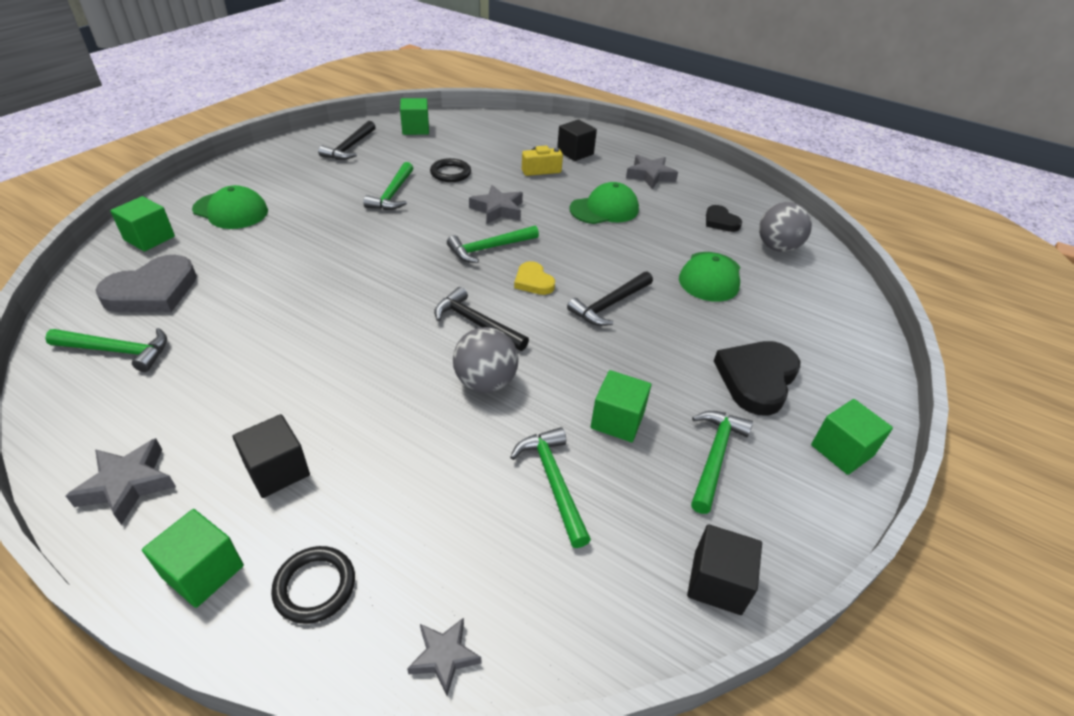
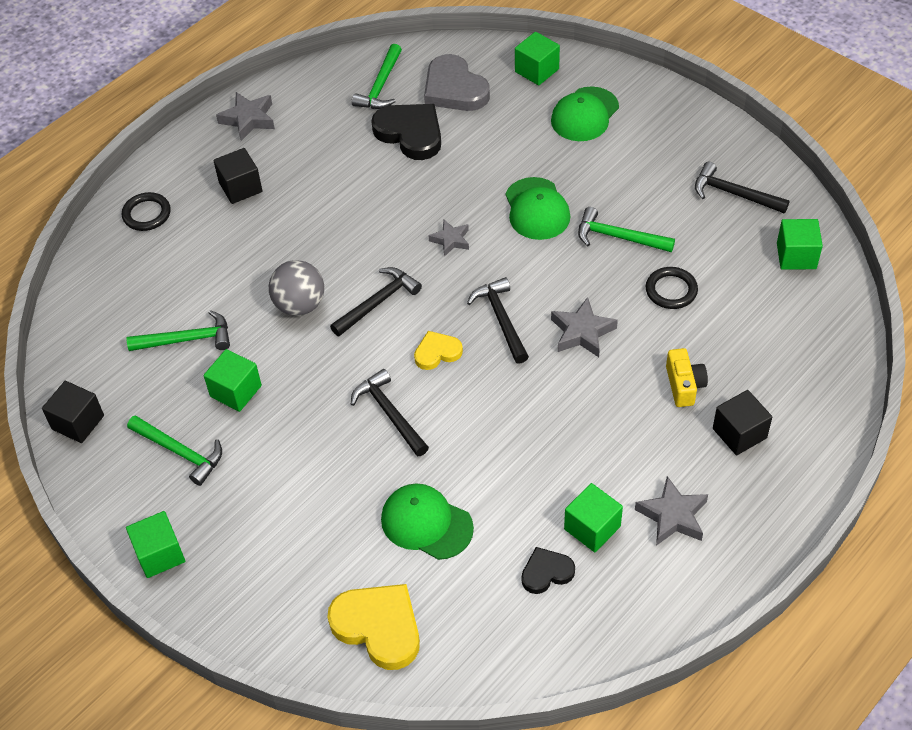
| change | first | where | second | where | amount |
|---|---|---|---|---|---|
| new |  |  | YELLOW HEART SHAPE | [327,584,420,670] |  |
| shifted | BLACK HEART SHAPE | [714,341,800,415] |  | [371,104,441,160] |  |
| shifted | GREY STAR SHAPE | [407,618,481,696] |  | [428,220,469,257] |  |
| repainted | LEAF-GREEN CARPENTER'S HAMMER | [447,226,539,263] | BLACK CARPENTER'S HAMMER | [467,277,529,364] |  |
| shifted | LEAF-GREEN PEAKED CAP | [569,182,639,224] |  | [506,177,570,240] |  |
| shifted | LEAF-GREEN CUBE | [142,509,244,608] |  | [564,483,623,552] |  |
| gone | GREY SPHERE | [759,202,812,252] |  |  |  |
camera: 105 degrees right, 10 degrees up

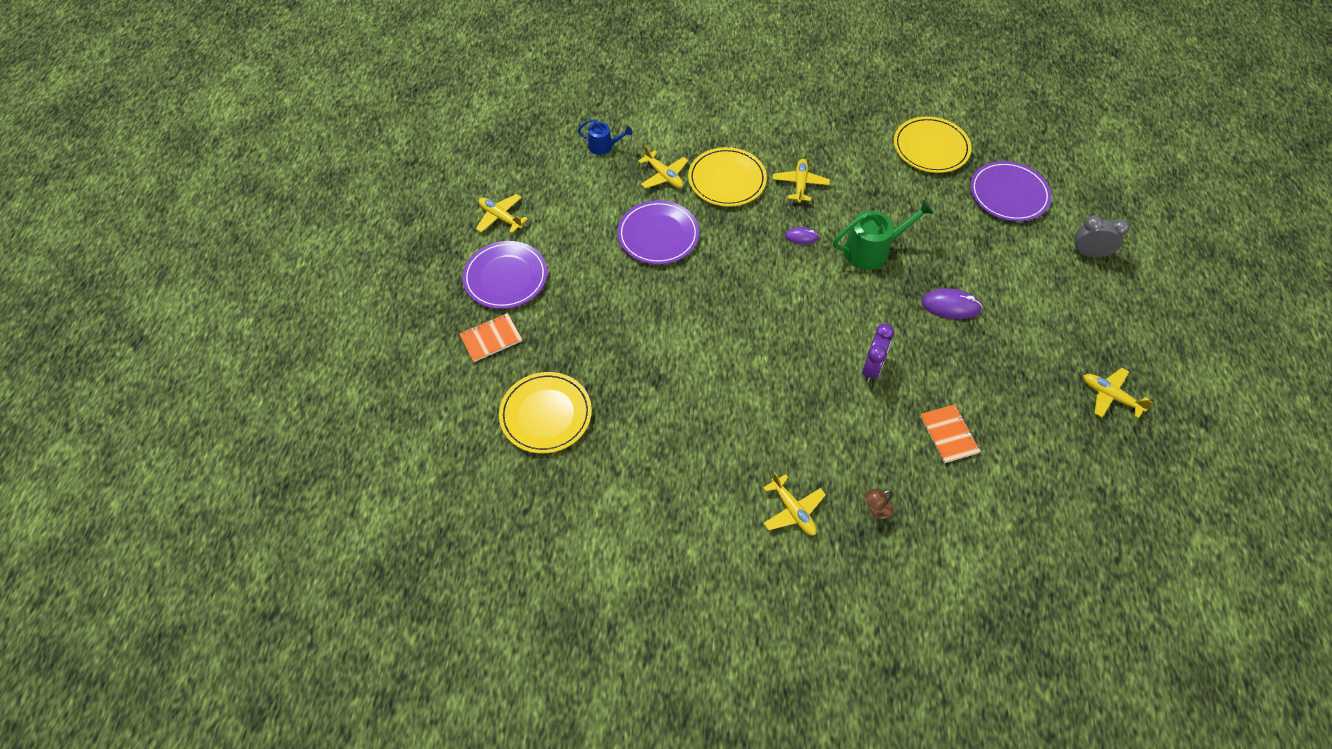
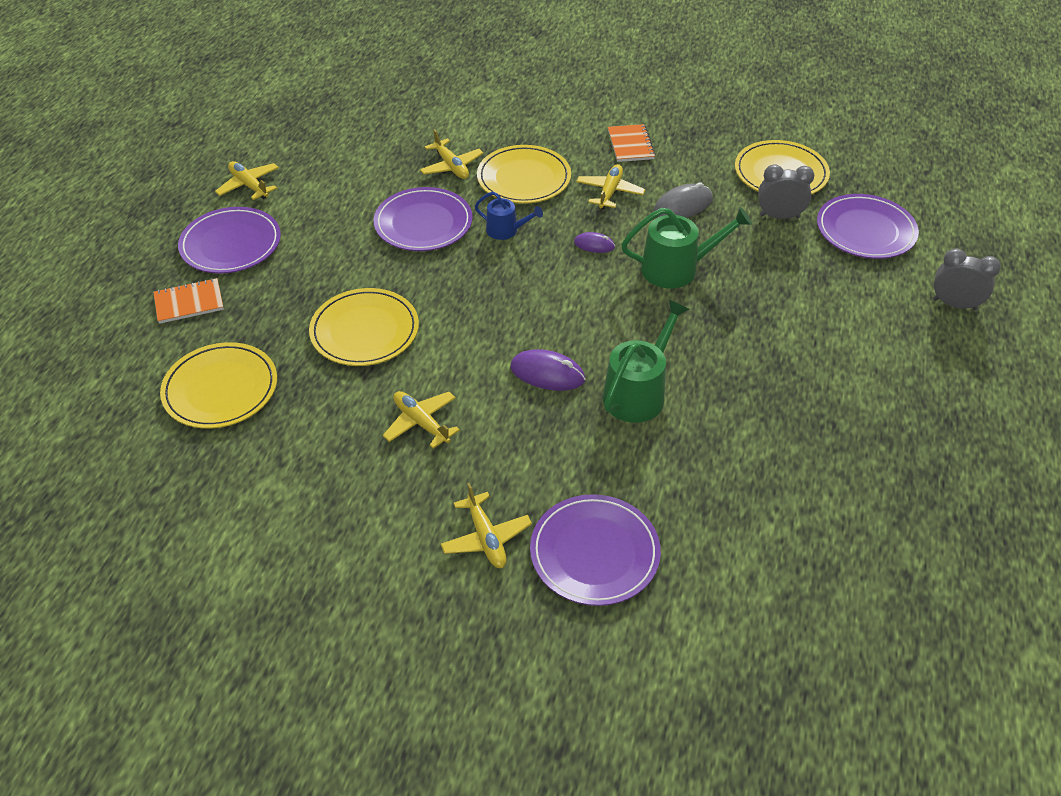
| change | first | where | second | where | amount |
|---|---|---|---|---|---|
| new |  |  | YELLOW DINNER PLATE | [309,288,419,366] |  |
| shifted | YELLOW PLANE | [1083,368,1154,418] |  | [383,391,460,449] |  |
| shifted | COBALT WATERING CAN | [578,119,632,155] |  | [475,192,543,240] |  |
| shifted | PURPLE PC MOUSE | [921,288,982,319] |  | [510,349,585,391] |  |
| swapped | RUSSET LAMP | [865,489,893,519] | PURPLE DINNER PLATE | [530,494,661,606] |  |
| swapped | PURPLE CLOCK | [862,323,894,382] | LEAF-GREEN WATERING CAN | [603,300,689,423] |  |
| shifted | ORANGE-COLOURED NOTEBOOK | [920,404,981,463] |  | [608,124,656,162] |  |
| new |  |  | GREY PC MOUSE | [654,182,713,218] |  |
| new |  |  | GREY CLOCK | [758,164,814,219] |  |
camera: 10 degrees right, 10 degrees down

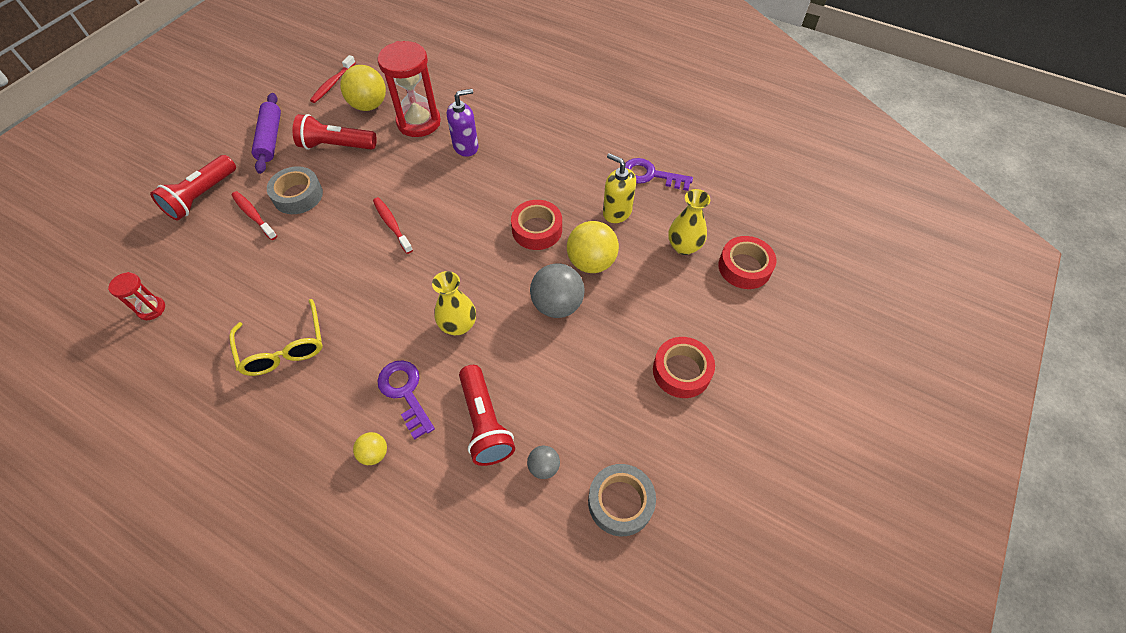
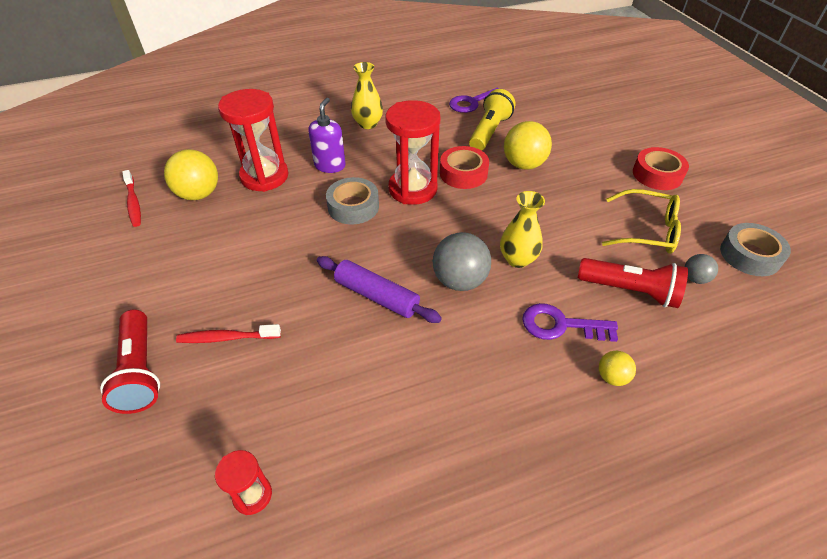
| change | first | where | second | where | amount |
|---|---|---|---|---|---|
| shifted | PURPLE PASTRY ROLLER | [252,93,281,174] |  | [317,256,442,323] |  |
| shifted | GREY ROLL OF TAPE | [267,166,323,214] |  | [326,177,379,225] |  |
| shifted | YELLOW TALL VASE | [668,189,710,255] |  | [351,62,383,129] |  |
| new |  |  | SCARLET HOURGLASS | [385,100,440,205] |  |
| shifted | GREY SPHERE | [530,263,585,318] |  | [432,232,491,291] |  |
| swapped | YELLOW PUMP BOTTLE | [603,153,636,223] | YELLOW TORCH | [469,89,515,151] |  |
| shifted | YELLOW GLASSES | [229,299,323,376] |  | [602,189,681,254] |  |
| gone | SCARLET TORCH | [292,114,377,150] |  |  |  |
| gone | SCARLET DENTAL BRUSH | [373,197,413,254] |  |  |  |
| gone | SCARLET ROLL OF TAPE | [718,236,776,289] |  |  |  |
camera: 50 degrees left, 10 degrees down

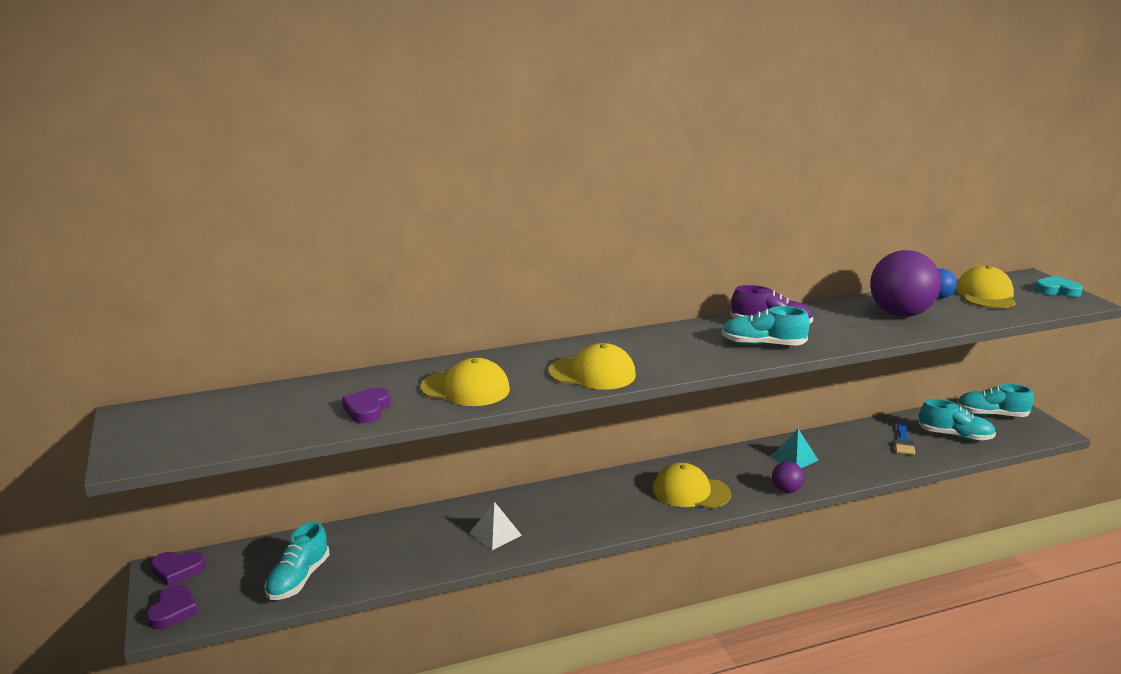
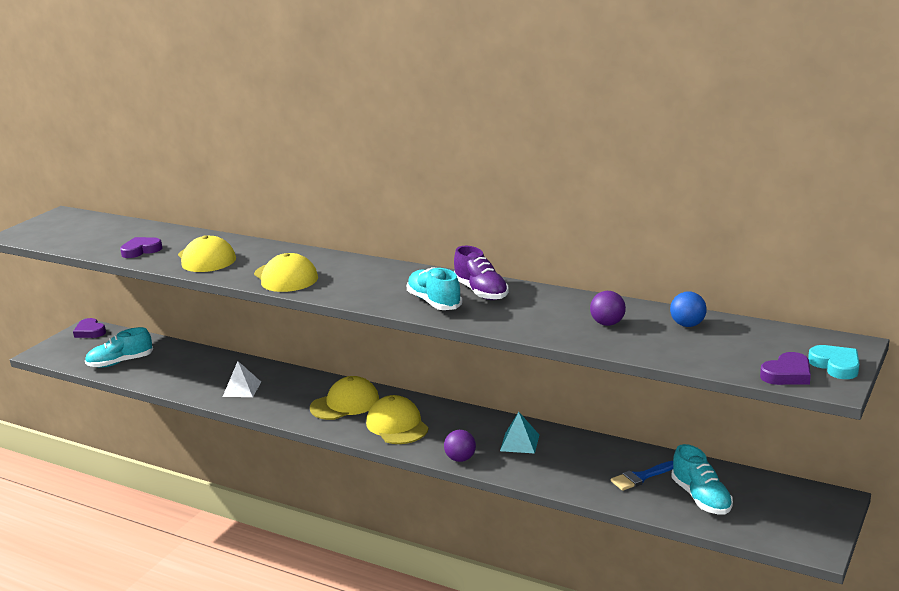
| change | first | where | second | where | amount |
|---|---|---|---|---|---|
| shifted | YELLOW PEAKED CAP | [956,266,1016,308] |  | [310,376,379,420] |  |
| scaled | PURPLE SPHERE | [870,250,941,317] |  | [590,291,626,326] | x0.47 |
| shifted | PURPLE HEART SHAPE | [146,585,198,629] |  | [760,352,811,385] |  |
| gone | AQUA SNEAKER | [957,384,1034,417] |  |  |  |
camera: 50 degrees right, 0 degrees up

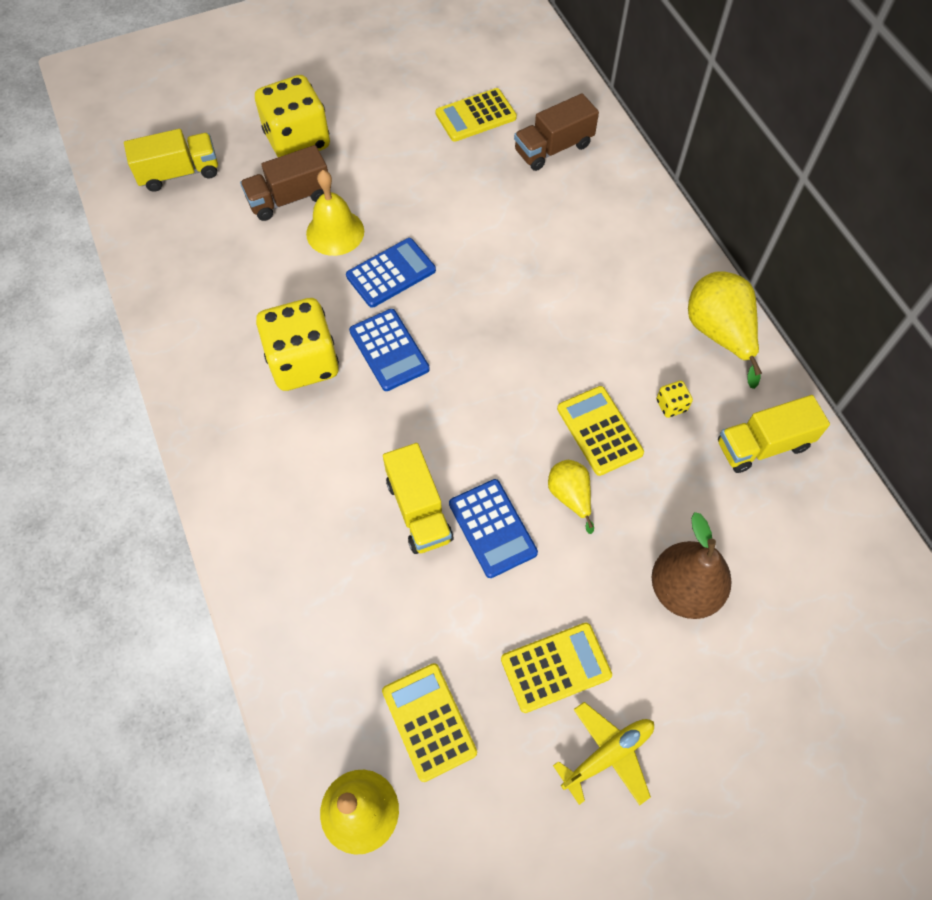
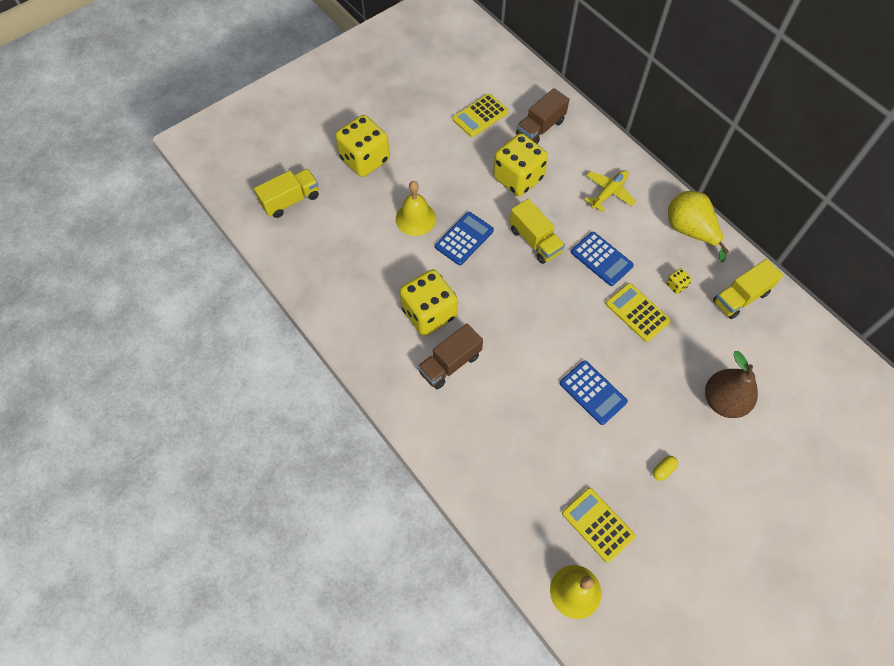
| change | first | where | second | where | amount |
|---|---|---|---|---|---|
| shifted | RUSSET TRUCK | [240,145,328,221] |  | [418,323,483,389] |  |
| new |  |  | YELLOW GAME DIE | [493,133,548,196] |  |
| shifted | YELLOW TRUCK | [383,443,453,554] |  | [509,199,565,264] |  |
| shifted | COBALT ADDING MACHINE | [349,309,430,391] |  | [571,232,634,286] |  |
| shifted | YELLOW PLANE | [553,702,654,805] |  | [584,170,636,212] |  |
| swapped | YELLOW ADDING MACHINE | [501,623,612,713] | YELLOW PILL | [653,456,678,481] |  |
| gone | YELLOW PEAR FRUIT | [548,460,594,534] |  |  |  |
camera: 15 degrees left, 0 degrees up

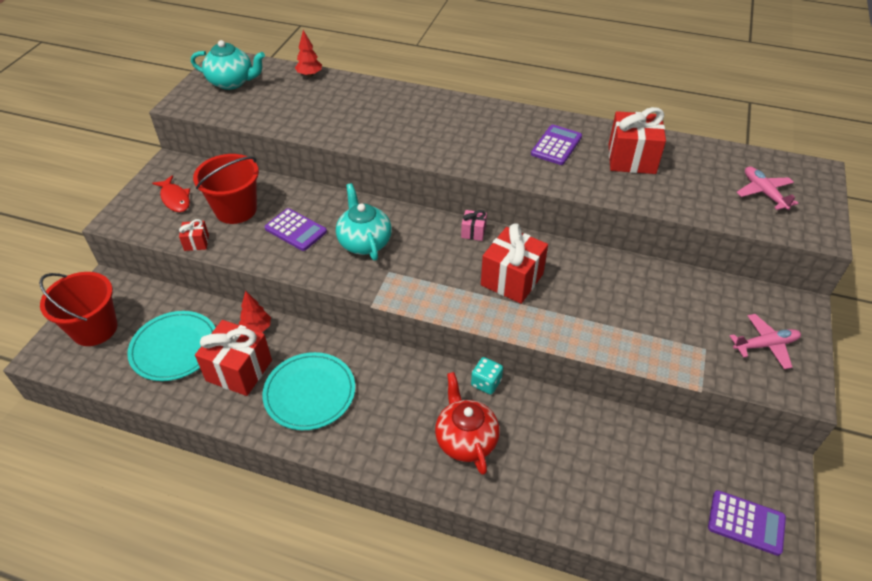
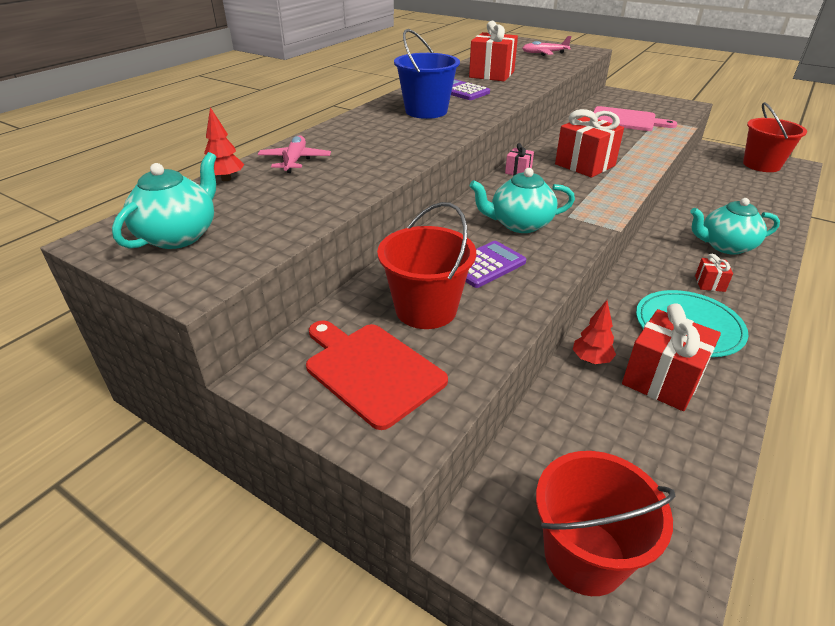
| change | first | where | second | where | amount |
|---|---|---|---|---|---|
| shifted | ROSE-PINK PLANE | [730,314,801,369] |  | [258,135,331,173] |  |
| swapped | SCARLET FISH | [152,175,190,212] | SCARLET CHOPPING BOARD | [306,320,448,430] |  |
| new |  |  | COBALT BUCKET | [394,29,460,119] |  |
| new |  |  | ROSE-PINK CHOPPING BOARD | [593,106,677,131] |  |
| repainted | SCARLET TEAPOT | [435,372,500,475] | AQUA TEAPOT | [690,198,780,255] |  |
| shifted | SCARLET WRAPPED GIFT | [179,219,209,251] |  | [695,254,733,292] |  |
| swapped | PURPLE ADDING MACHINE | [708,490,786,556] | SCARLET BUCKET | [743,102,807,172] |  |
| gone | AQUA DINNER PLATE | [127,311,215,381] |  |  |  |
| gone | AQUA GAME DIE | [471,357,503,394] |  |  |  |
camera: 75 degrees left, 10 degrees down

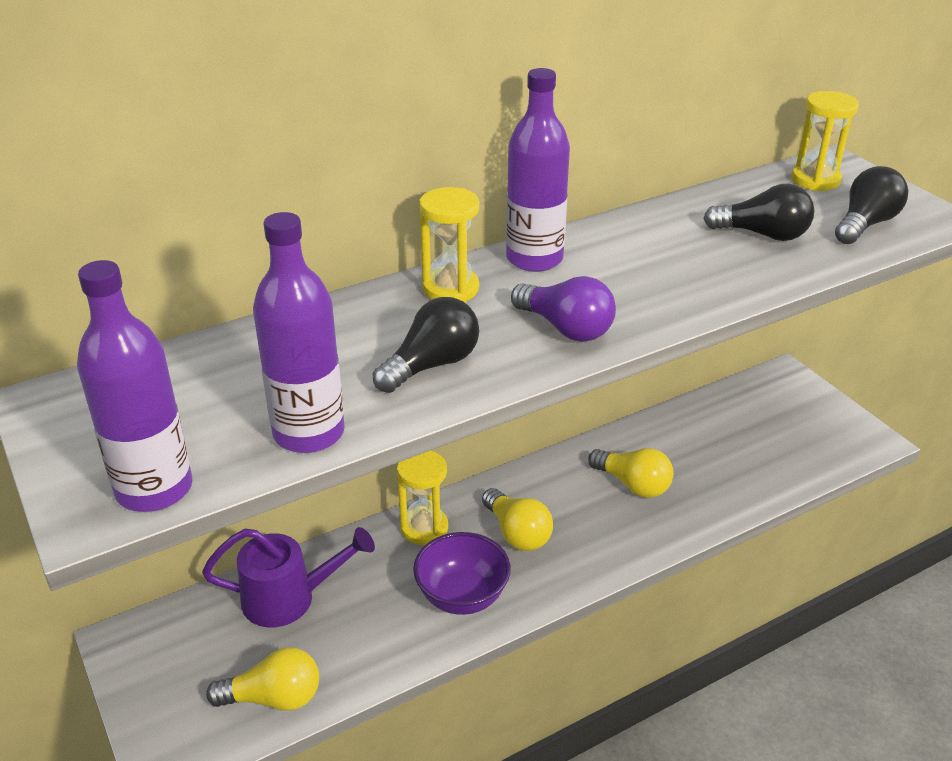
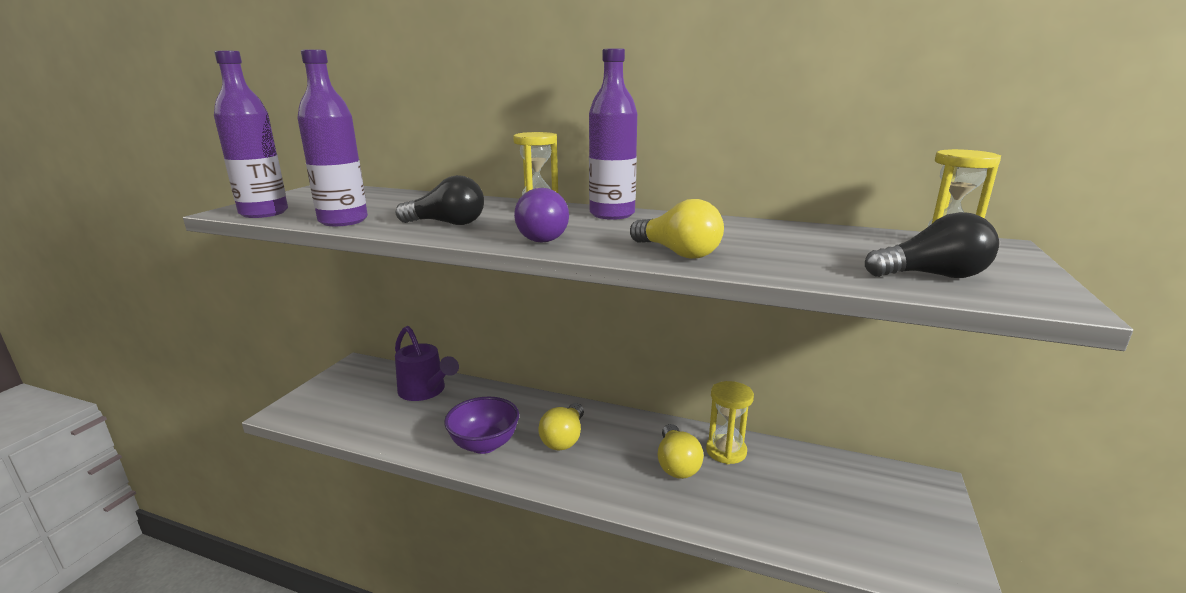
| change | first | where | second | where | amount |
|---|---|---|---|---|---|
| shifted | YELLOW LIGHTBULB | [206,647,319,711] |  | [630,199,724,259] |  |
| shifted | YELLOW HOURGLASS | [397,450,448,545] |  | [706,381,754,464] |  |
| gone | BLACK LIGHTBULB | [703,184,814,241] |  |  |  |
camera: 50 degrees right, 15 degrees down

